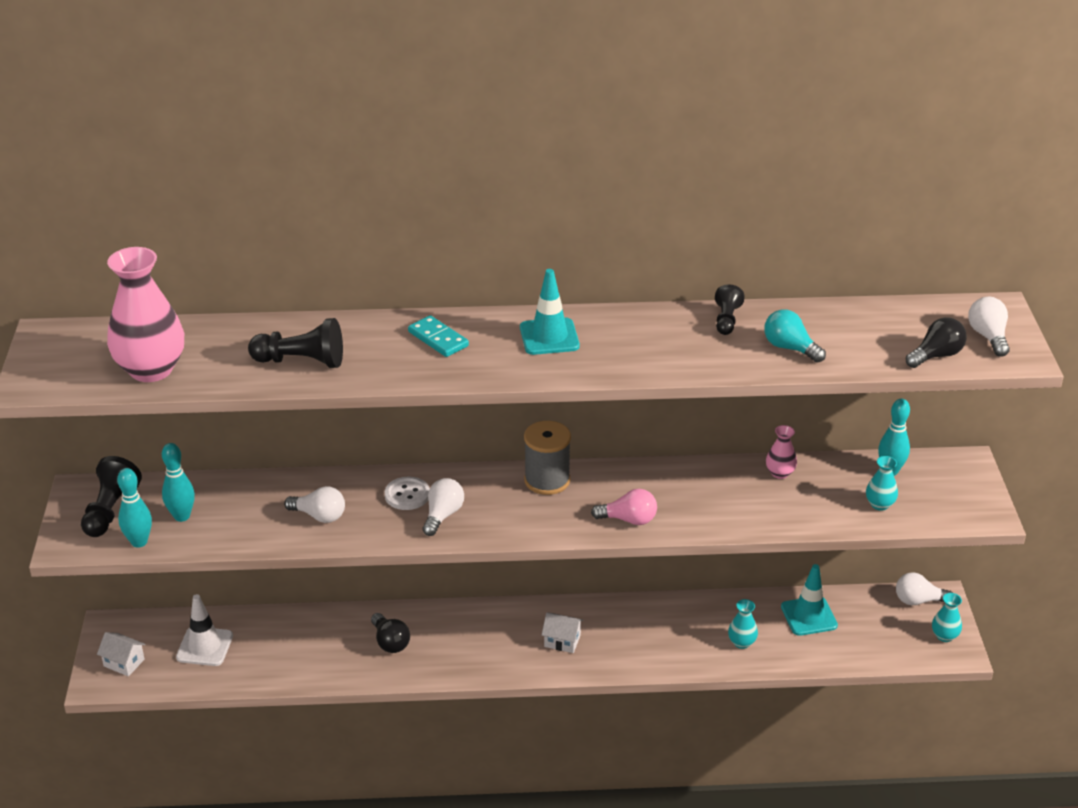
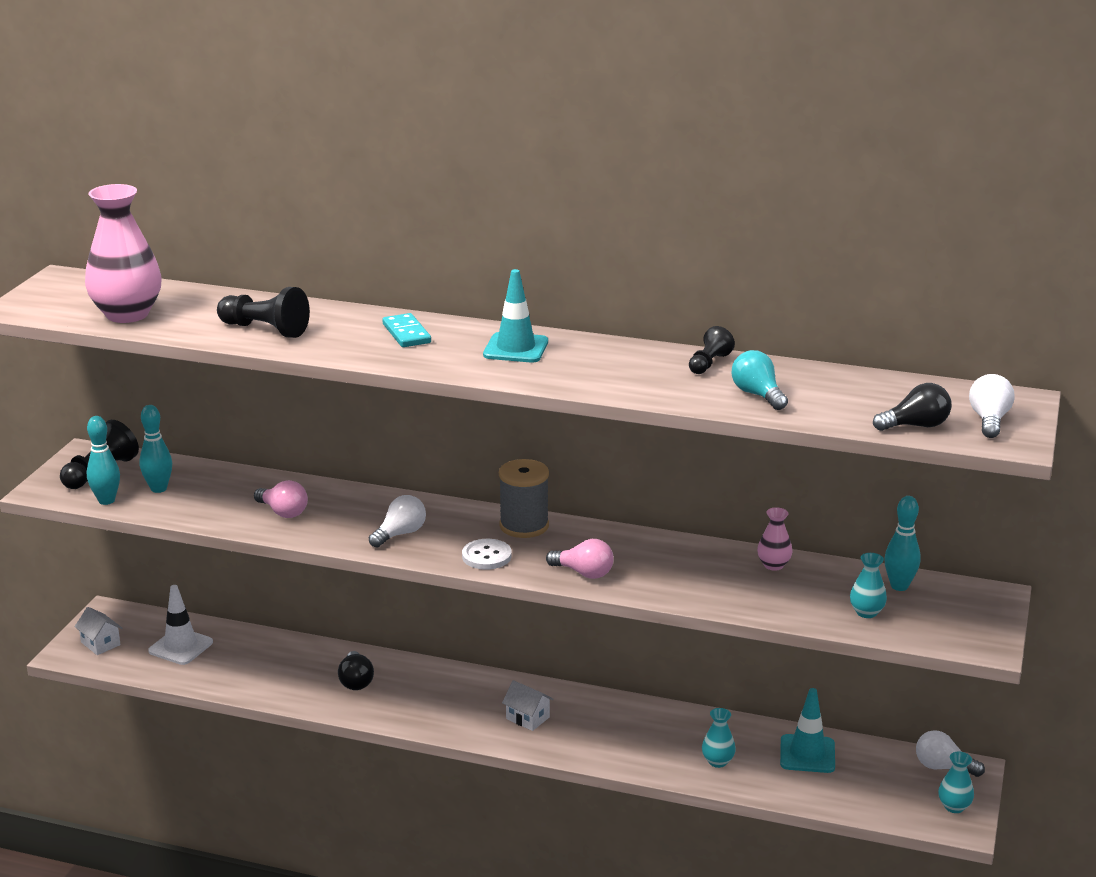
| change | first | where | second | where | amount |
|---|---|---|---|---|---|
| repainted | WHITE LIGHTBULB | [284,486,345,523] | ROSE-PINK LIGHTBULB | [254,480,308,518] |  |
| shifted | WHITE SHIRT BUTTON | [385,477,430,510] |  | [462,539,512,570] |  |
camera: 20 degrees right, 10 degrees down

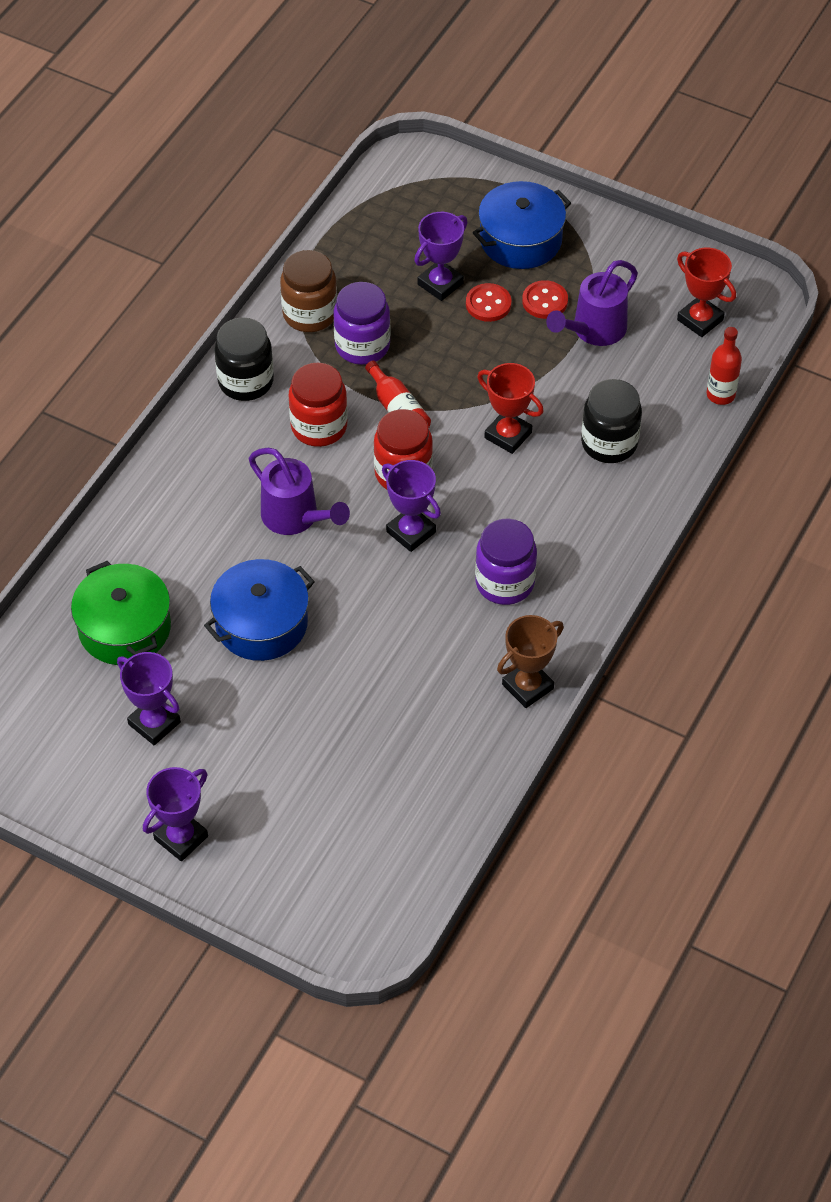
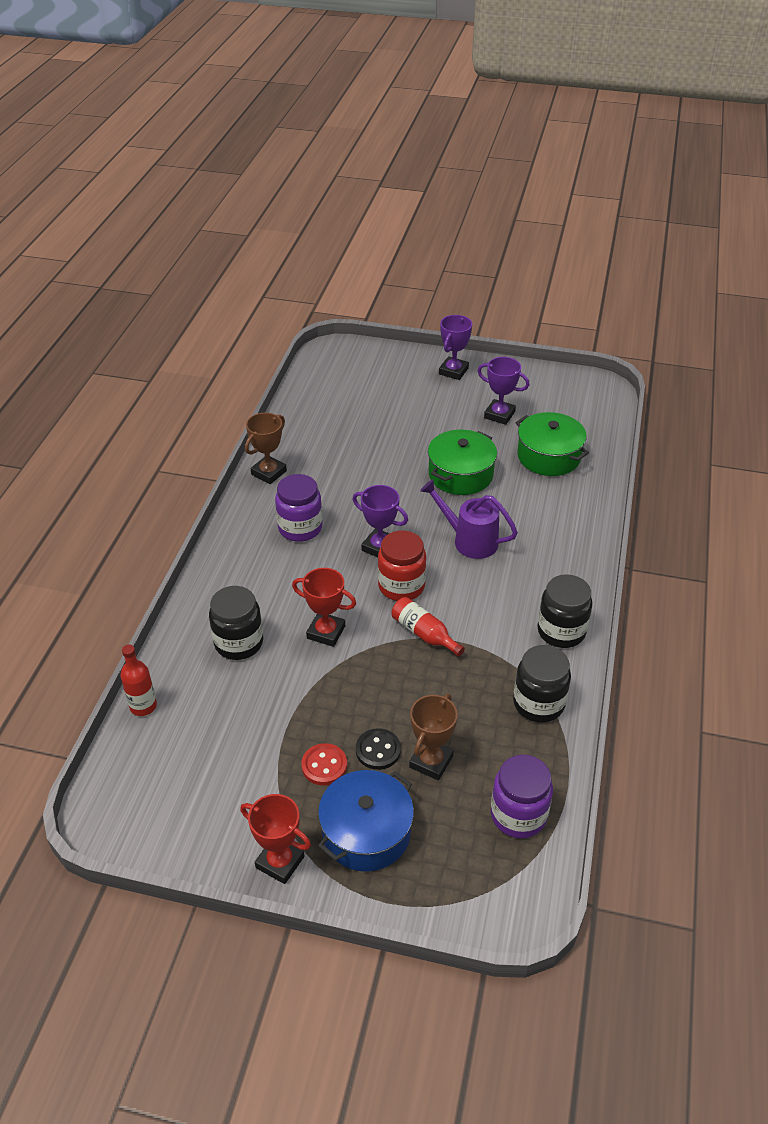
| change | first | where | second | where | amount |
|---|---|---|---|---|---|
| shifted | SCARLET AWARD CUP | [677,248,736,337] |  | [240,794,311,884] |  |
| repainted | SCARLET SHIRT BUTTON | [466,283,512,322] | BLACK SHIRT BUTTON | [356,728,401,770] |  |
| repainted | PURPLE AWARD CUP | [414,212,468,301] | RUSSET AWARD CUP | [409,694,458,780] |  |
| repainted | COBALT POT | [204,559,315,661] | LEAF-GREEN POT | [428,430,497,495] |  |
| shifted | PURPLE PRESERVE JAR | [333,282,391,365] |  | [491,755,553,838] |  |
| repainted | RUSSET PRESERVE JAR | [280,250,337,332] | BLACK PRESERVE JAR | [513,645,571,723] |  |
| gone | SCARLET PRESERVE JAR | [289,363,348,447] |  |  |  |
| gone | PURPLE WATERING CAN | [546,260,638,346] |  |  |  |
camera: 165 degrees right, 10 degrees down

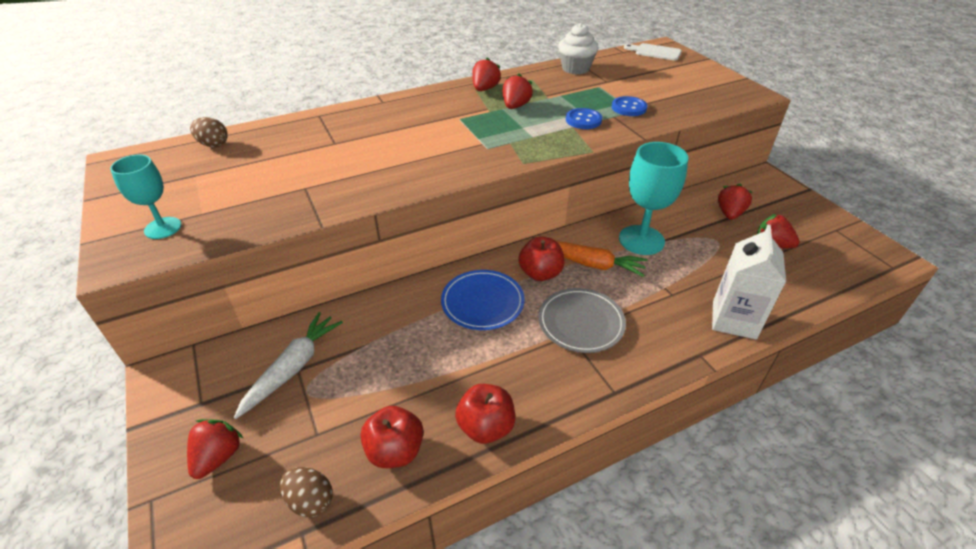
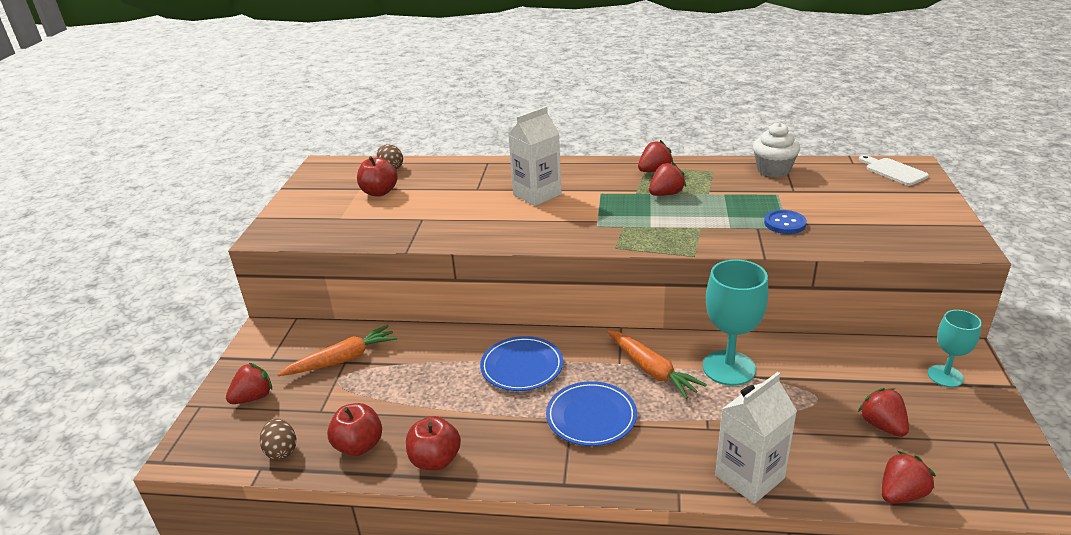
| change | first | where | second | where | amount |
|---|---|---|---|---|---|
| repainted | WHITE CARROT | [234,312,343,419] | ORANGE-COLOURED CARROT | [277,325,397,376] |  |
| shifted | SCARLET TOY APPLE | [518,236,565,281] |  | [357,156,398,196] |  |
| new |  |  | WHITE JUICE CARTON | [508,106,562,206] |  |
| repainted | GREY DINNER PLATE | [538,288,626,353] | COBALT DINNER PLATE | [546,381,637,446] |  |
| shifted | SCARLET STRAWBERRY | [718,184,752,220] |  | [882,451,936,504] |  |
| shifted | AQUA WINE GLASS | [110,155,181,239] |  | [928,310,982,387] |  |
| gone | COBALT SHIRT BUTTON | [566,108,602,129] |  |  |  |
camera: 35 degrees right, 10 degrees down

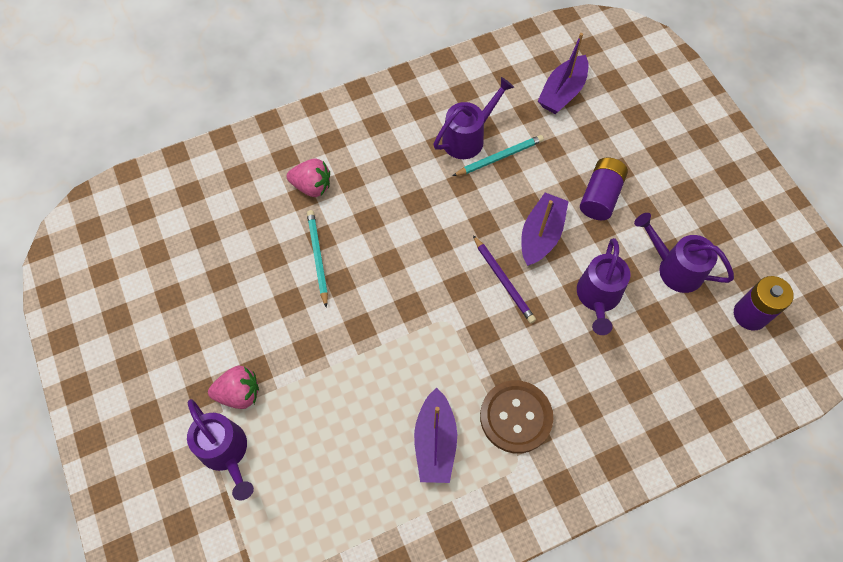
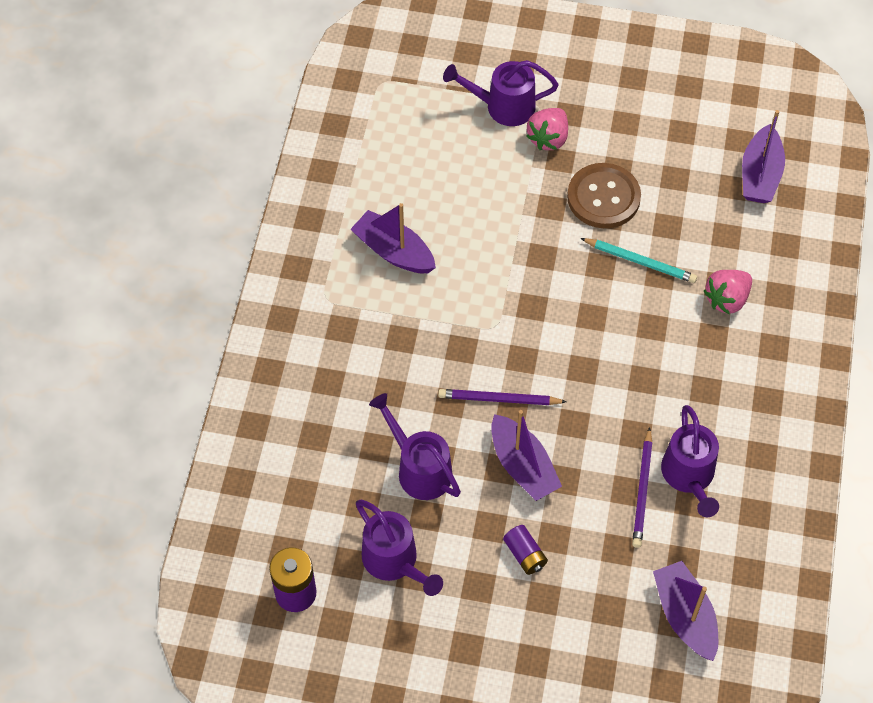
| change | first | where | second | where | amount |
|---|---|---|---|---|---|
| rotated | PURPLE WATERING CAN | [634,213,734,293] |  | [356,500,443,596] | 75 degrees clockwise |
| scaled | PURPLE BATTERY | [580,158,628,220] |  | [503,525,548,575] | x0.63 |
| shifted | RUSSET SHIRT BUTTON | [480,380,553,453] |  | [567,163,641,228] |  |
| repainted | AQUA PENCIL | [453,135,544,176] | PURPLE PENCIL | [632,427,653,548] |  |
| new |  |  | PURPLE TOY BOAT | [742,110,785,203] |  |
camera: 125 degrees right, 5 degrees down

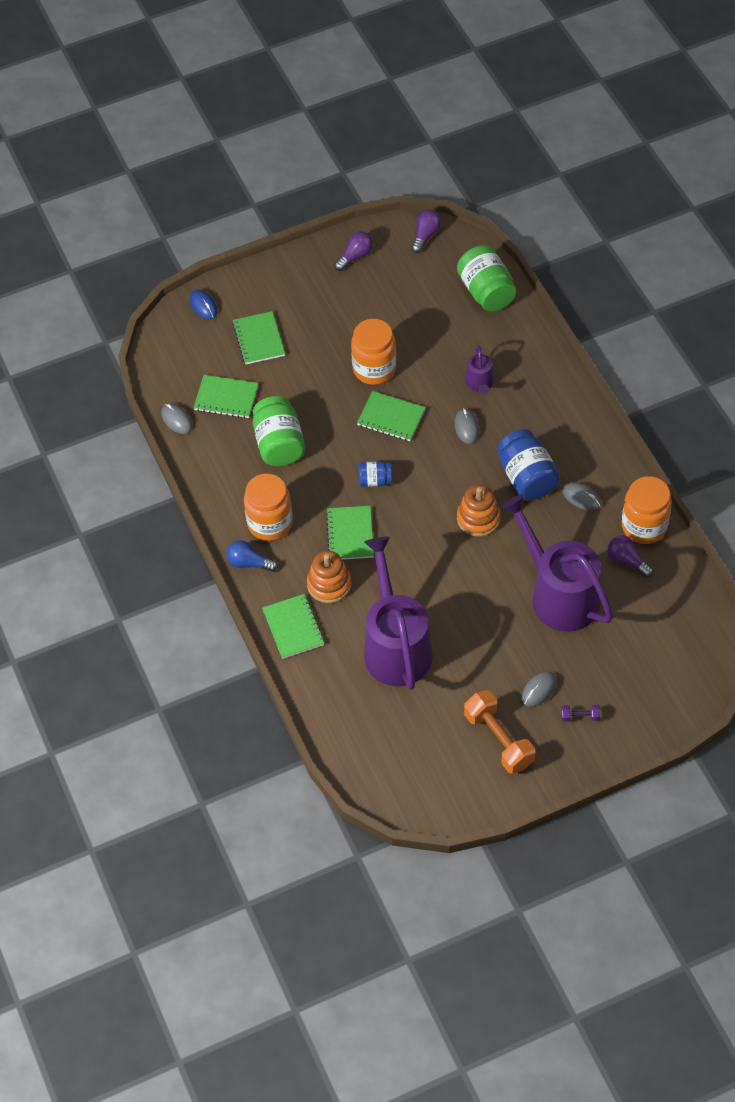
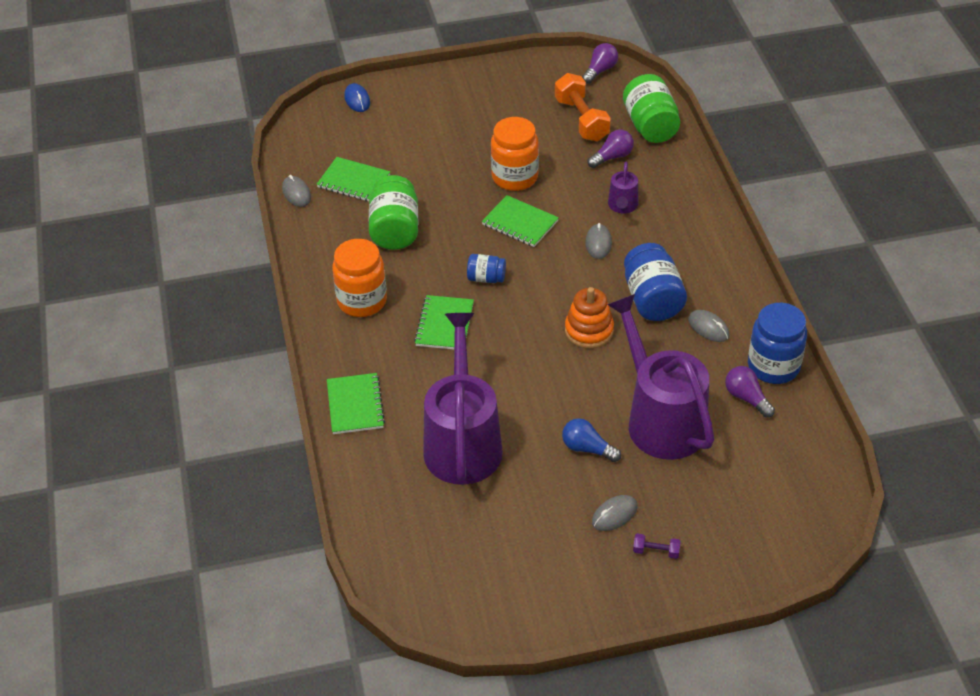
| change | first | where | second | where | amount |
|---|---|---|---|---|---|
| shifted | ORANGE-COLOURED DUMBBELL | [464,690,535,774] |  | [555,73,611,141] |  |
| shifted | COBALT LIGHTBULB | [226,540,278,572] |  | [562,418,621,462] |  |
| shifted | PURPLE LIGHTBULB | [334,231,373,271] |  | [588,130,634,168] |  |
| repainted | ORANGE-COLOURED PRESERVE JAR | [621,476,672,544] | COBALT PRESERVE JAR | [748,303,807,384] |  |
| gone | LEAF-GREEN NOTEBOOK | [232,311,285,364] |  |  |  |
| gone | ORANGE-COLOURED STACKING TOY | [307,551,351,603] |  |  |  |
camera: 10 degrees right, 10 degrees down

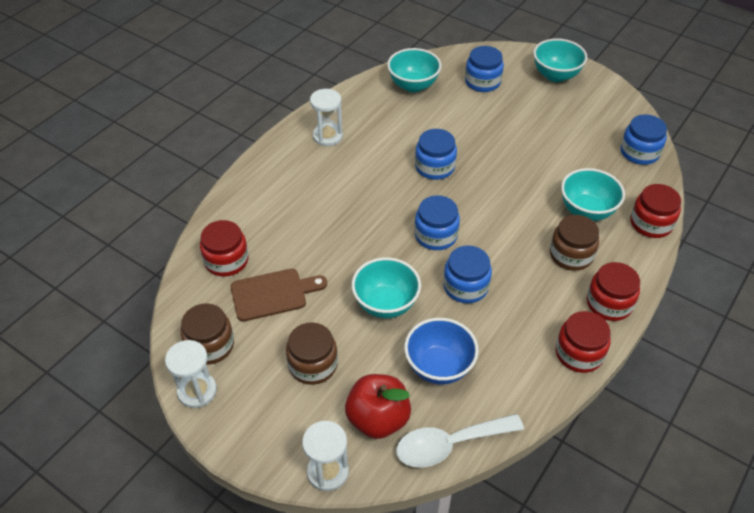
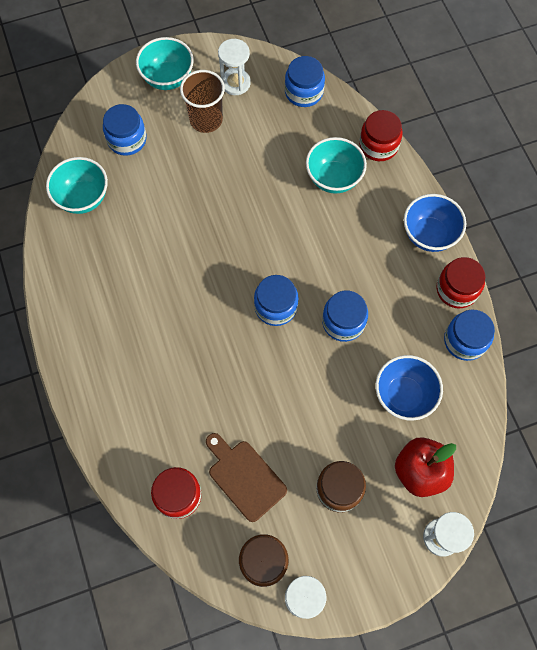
| change | first | where | second | where | amount |
|---|---|---|---|---|---|
| new |  |  | RUSSET BEAKER | [180,70,225,133] |  |
| rotated | RUSSET CHOPPING BOARD | [231,269,327,322] |  | [206,433,287,522] | 60 degrees counterclockwise |
| shifted | WHITE HOURGLASS | [310,89,343,146] |  | [218,39,251,95] |  |
| swapped | SCARLET PRESERVE JAR | [587,262,640,321] | COBALT DEEP DISH | [404,194,466,252] |  |
| shifted | COBALT PRESERVE JAR | [415,129,457,180] |  | [444,310,495,361] |  |
| gone | AQUA DEEP DISH | [352,257,421,318] |  |  |  |
| gone | WHITE TEASPOON | [396,414,524,468] |  |  |  |
| gone | RUSSET PRESERVE JAR | [550,215,599,271] |  |  |  |
camera: 55 degrees left, 20 degrees up

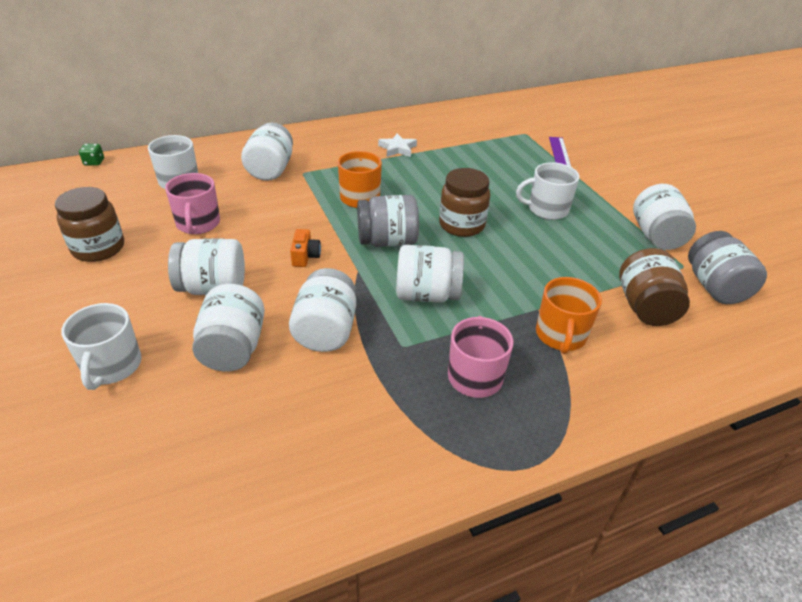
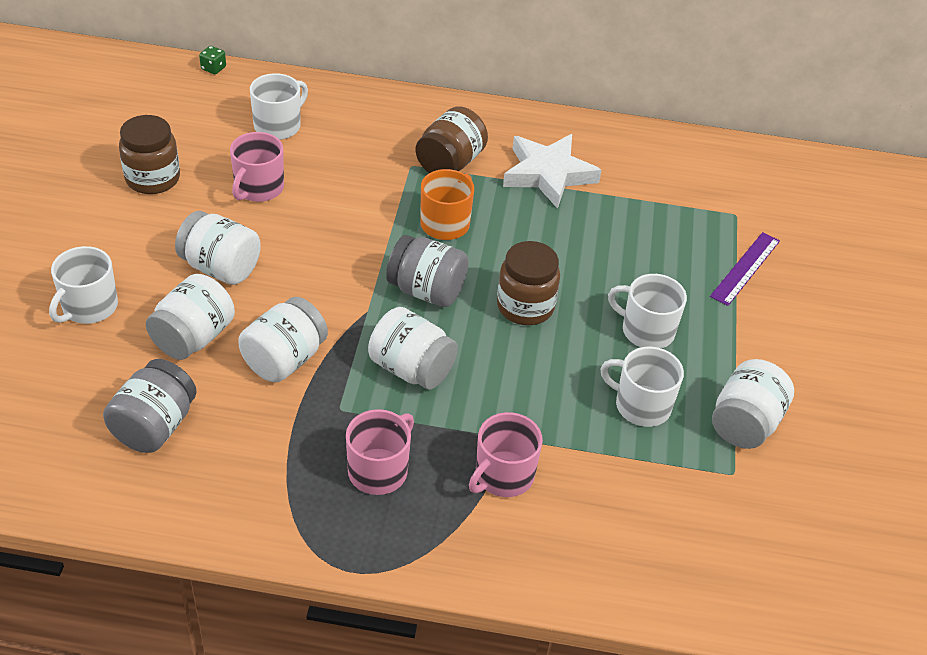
| change | first | where | second | where | amount |
|---|---|---|---|---|---|
| shifted | GREY PRESERVE JAR | [688,231,767,304] |  | [103,359,197,453] |  |
| shifted | RUSSET PRESERVE JAR | [619,248,690,326] |  | [416,106,488,173] |  |
| repainted | ORANGE-COLOURED COFFEE MUG | [536,277,602,354] | ROSE-PINK COFFEE MUG | [469,412,543,497] |  |
| scaled | WHITE STAR SHAPE | [378,133,417,157] |  | [503,134,602,209] | x1.88 |
| new |  |  | WHITE COFFEE MUG | [600,347,684,427] |  |
| gone | WHITE PRESERVE JAR | [241,123,293,181] |  |  |  |
| gone | ORANGE-COLOURED PHOTO CAMERA | [290,229,321,267] |  |  |  |
camera: 30 degrees right, 5 degrees up

